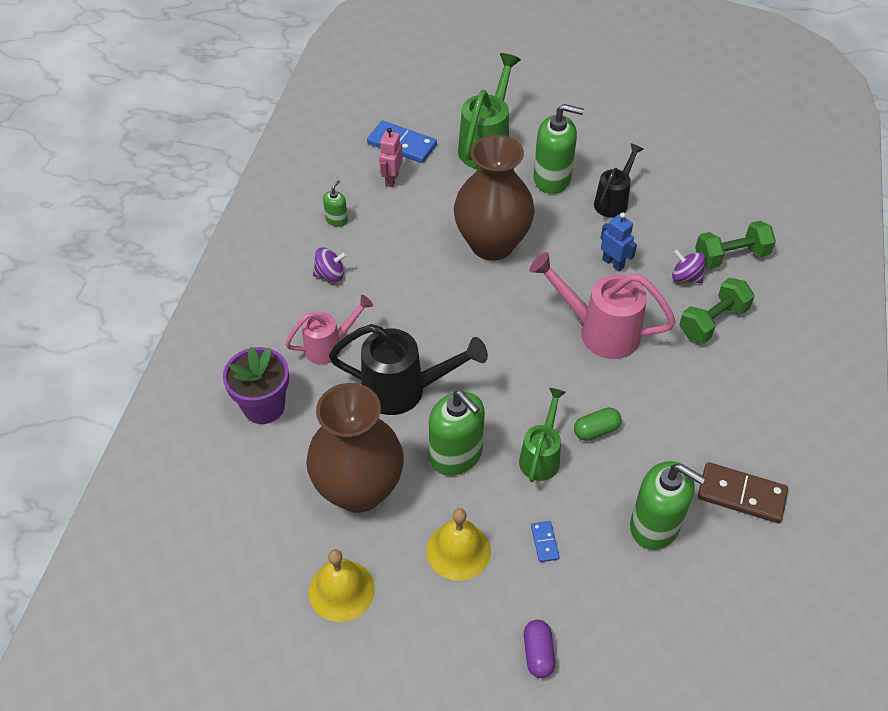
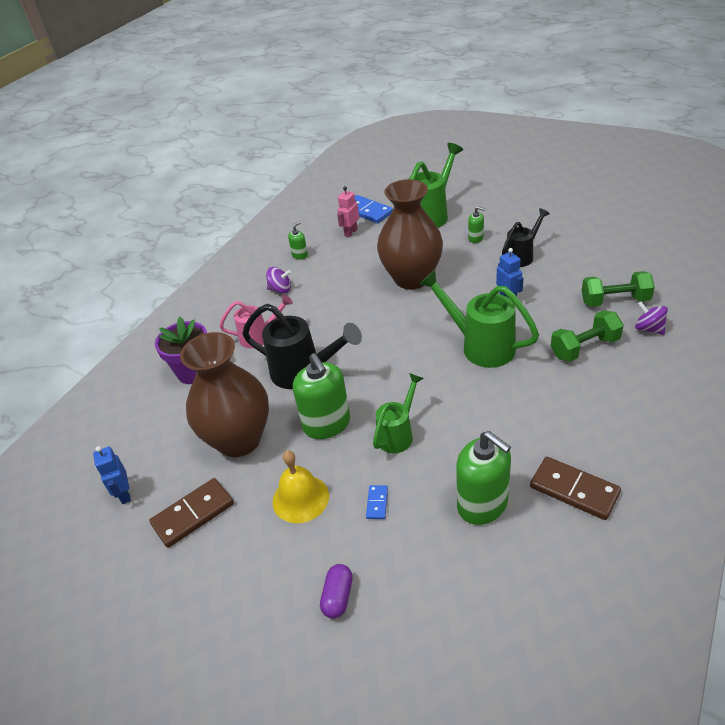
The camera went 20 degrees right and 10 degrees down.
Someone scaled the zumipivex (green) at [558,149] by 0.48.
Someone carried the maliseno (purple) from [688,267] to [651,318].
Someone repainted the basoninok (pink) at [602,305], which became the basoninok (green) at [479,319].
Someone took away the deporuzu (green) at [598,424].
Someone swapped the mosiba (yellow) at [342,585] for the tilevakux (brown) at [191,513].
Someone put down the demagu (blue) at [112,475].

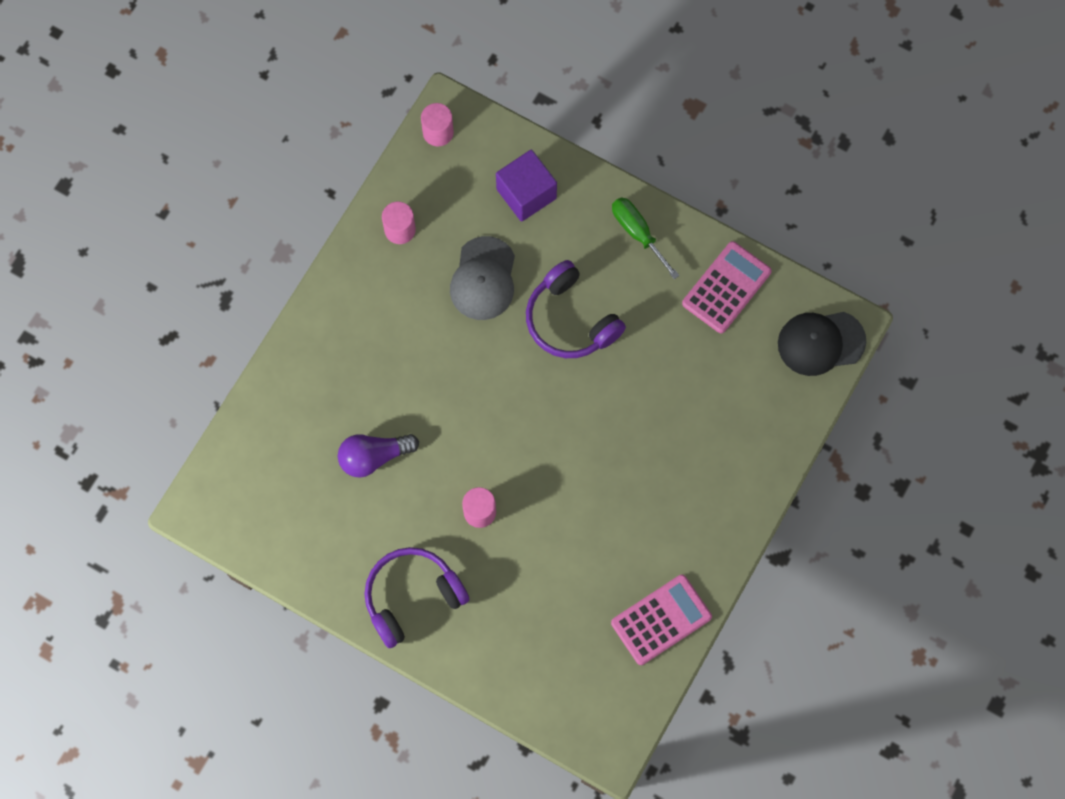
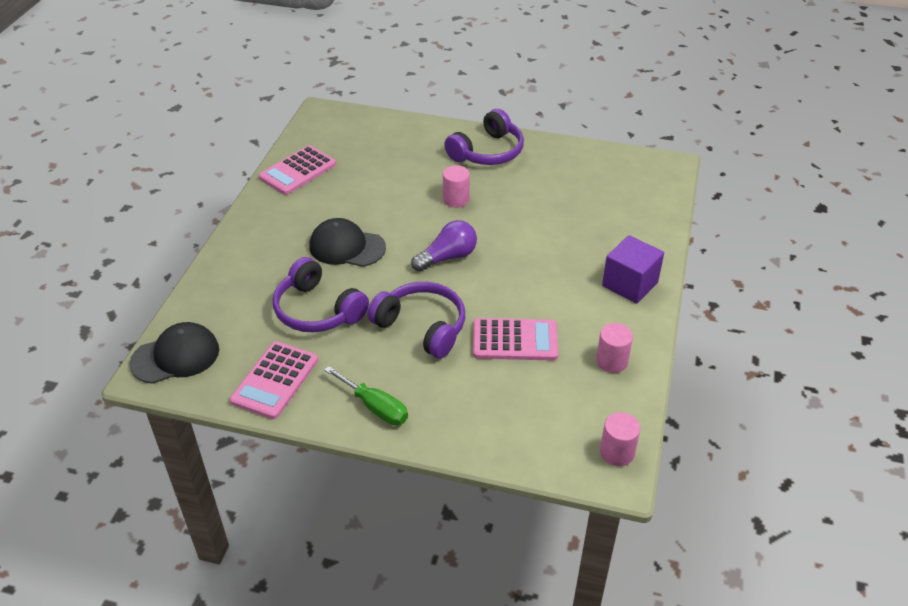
The camera went 165 degrees right and 30 degrees down.
Someone carried the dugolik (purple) from [526,186] to [633,269].
Someone swapped the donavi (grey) at [482,278] for the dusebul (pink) at [515,339].
Someone carried the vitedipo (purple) from [378,456] to [444,246].
Someone put down the donavi (black) at [347,242].
Someone put down the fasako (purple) at [321,294].

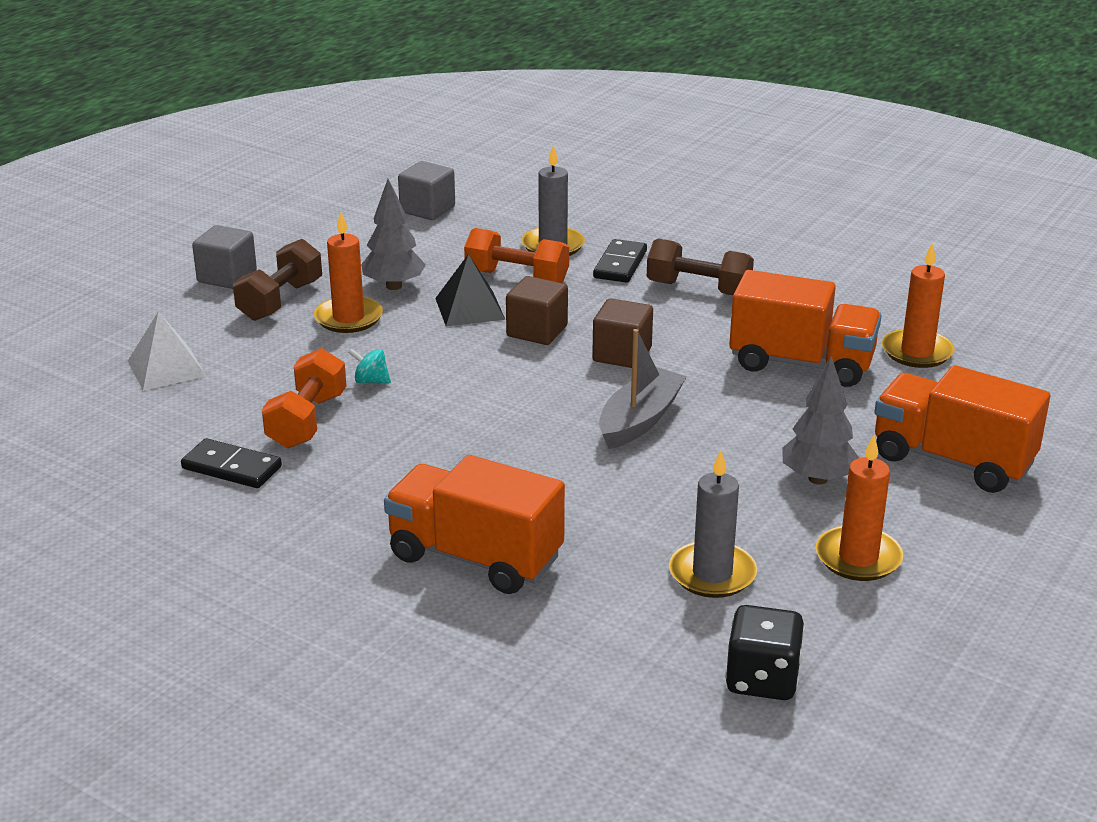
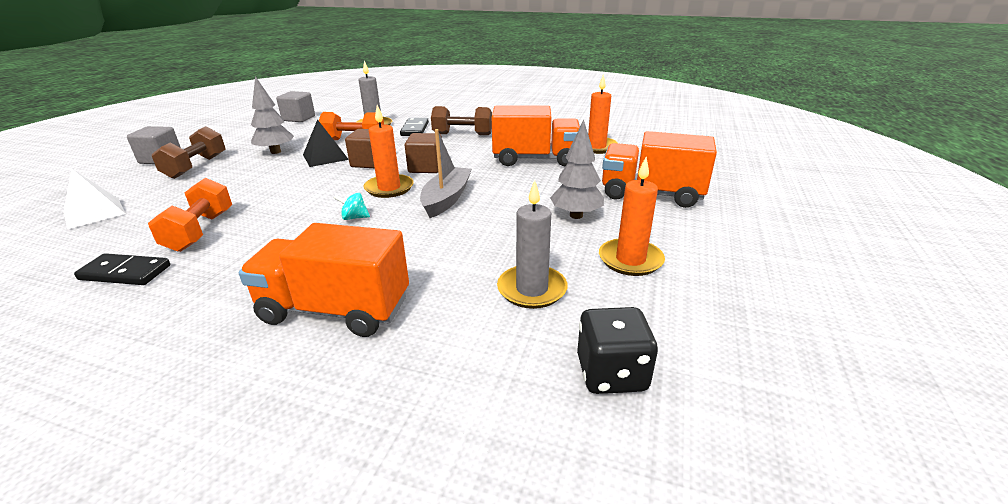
The camera went 15 degrees left and 0 degrees up.
Someone carried the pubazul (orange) from [348,272] to [388,151].
Someone carried the maliseno (turquoise) from [369,365] to [352,206].

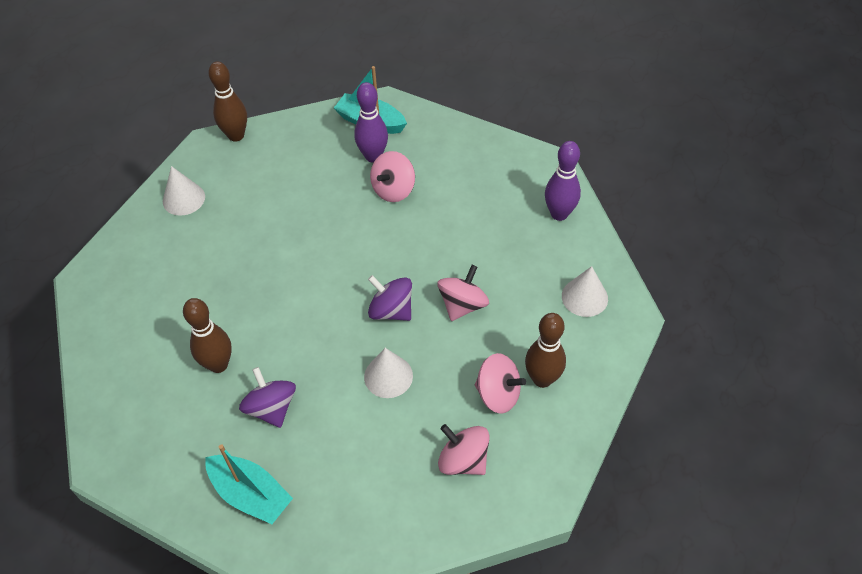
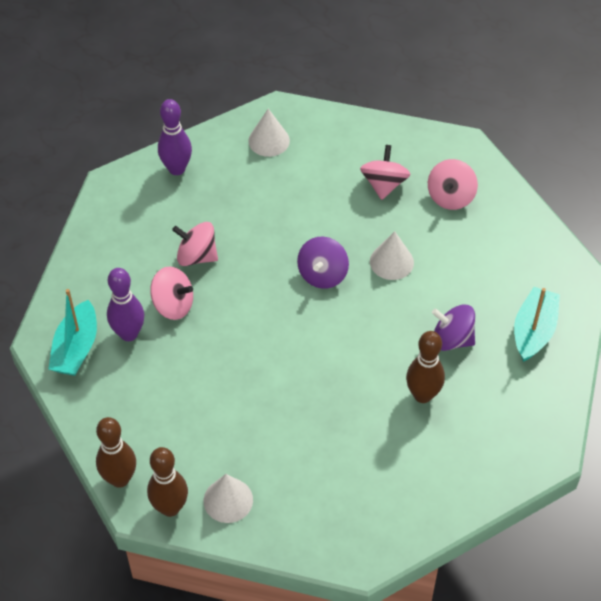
The camera went 105 degrees left and 0 degrees up.
Someone carried the maliseno (pink) from [463,293] to [195,244].
Someone carried the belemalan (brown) from [545,350] to [167,482].
Someone rotated the maliseno (purple) at [267,397] by 60 degrees clockwise.

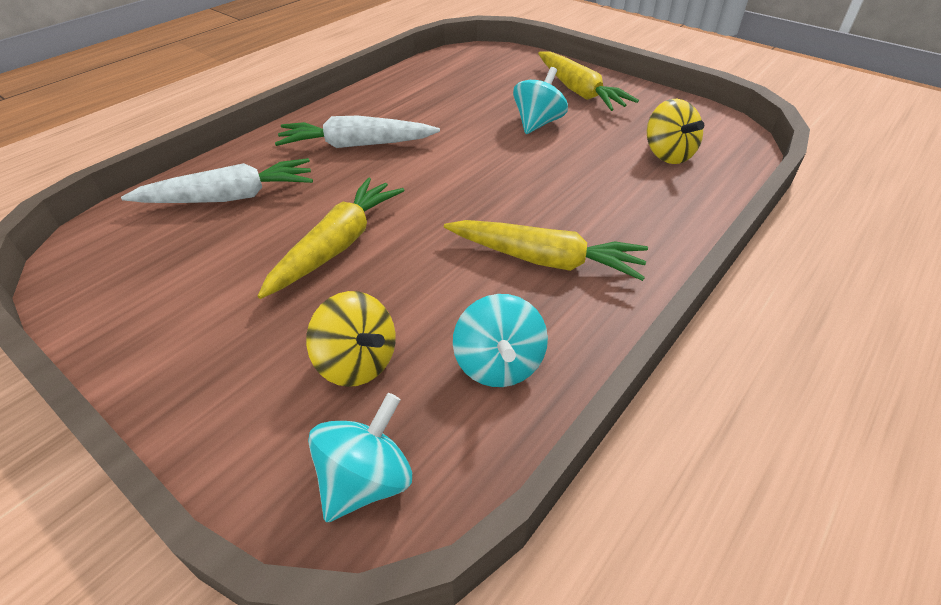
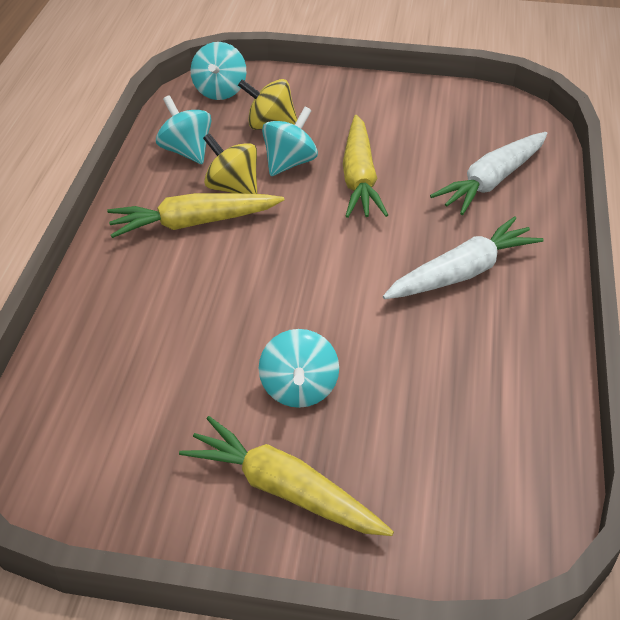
The camera went 150 degrees right and 0 degrees up.
Someone carried the maliseno (yellow) from [675,131] to [230,163].
Someone put down the maliseno (turquoise) at [290,141].

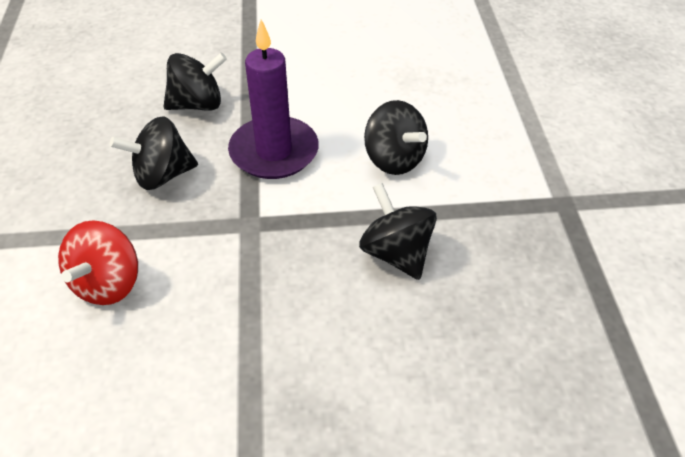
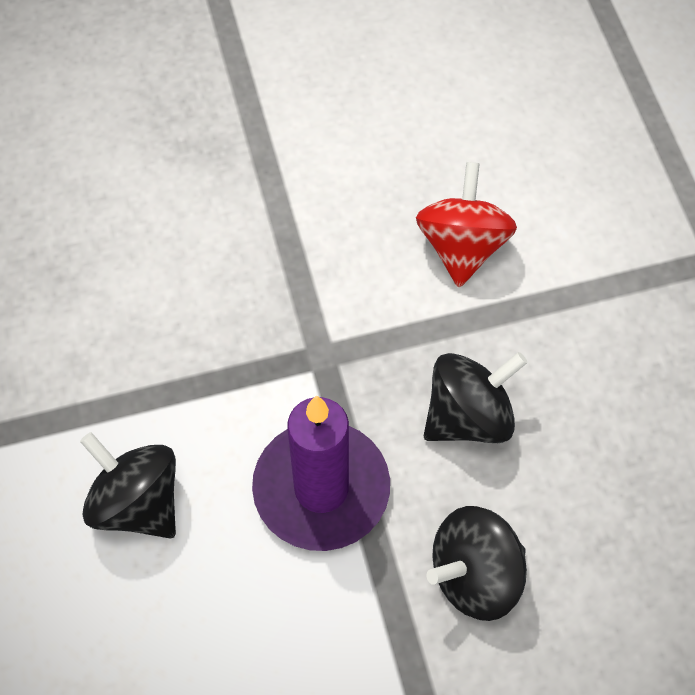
The camera went 170 degrees right and 15 degrees up.
Someone took away the maliseno (black) at [398,231].

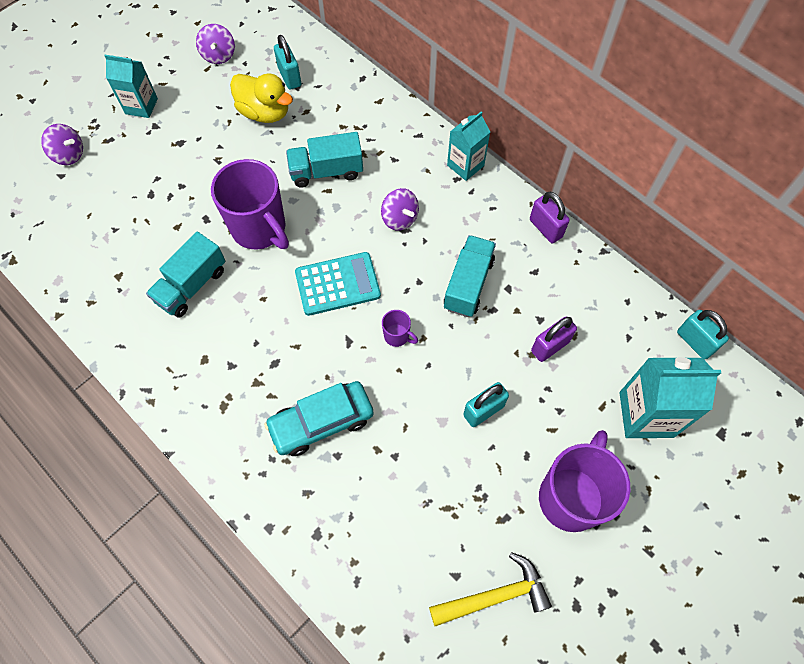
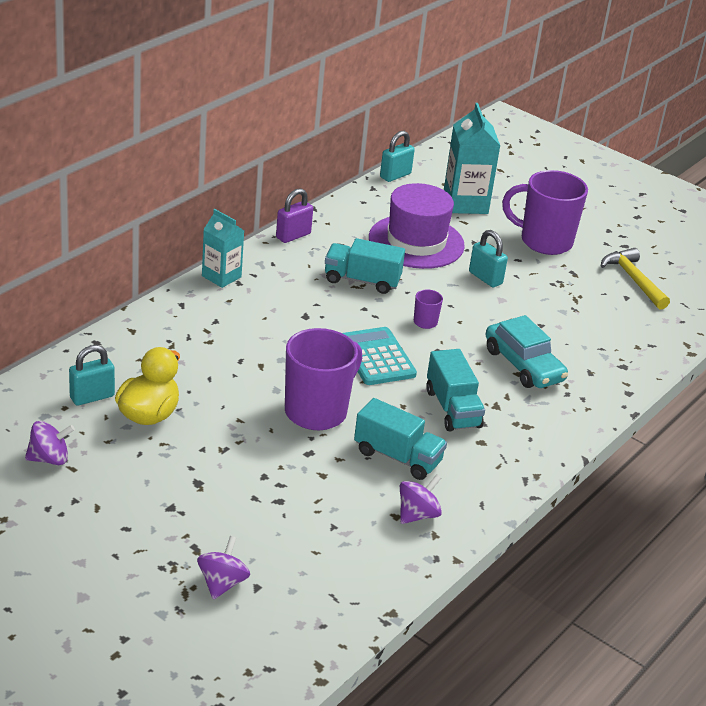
The camera went 100 degrees left and 30 degrees down.
Someone took away the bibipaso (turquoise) at [131,86].
Someone carried the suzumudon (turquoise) from [324,159] to [455,390].
Someone carried the maliseno (purple) from [400,209] to [421,499].
Someone swapped the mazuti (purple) at [554,339] for the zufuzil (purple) at [417,226].

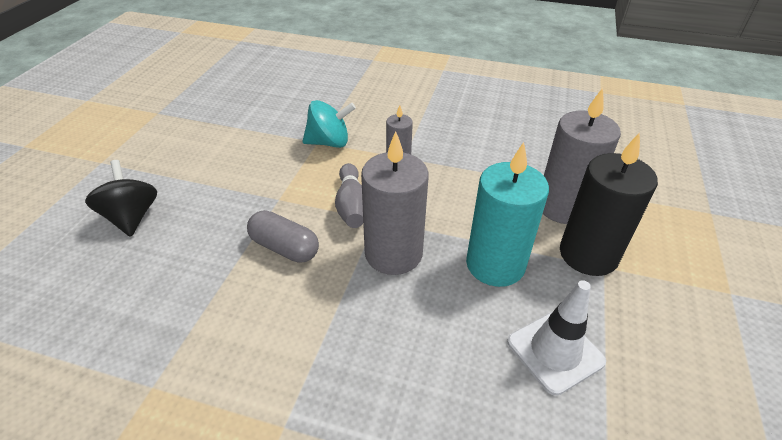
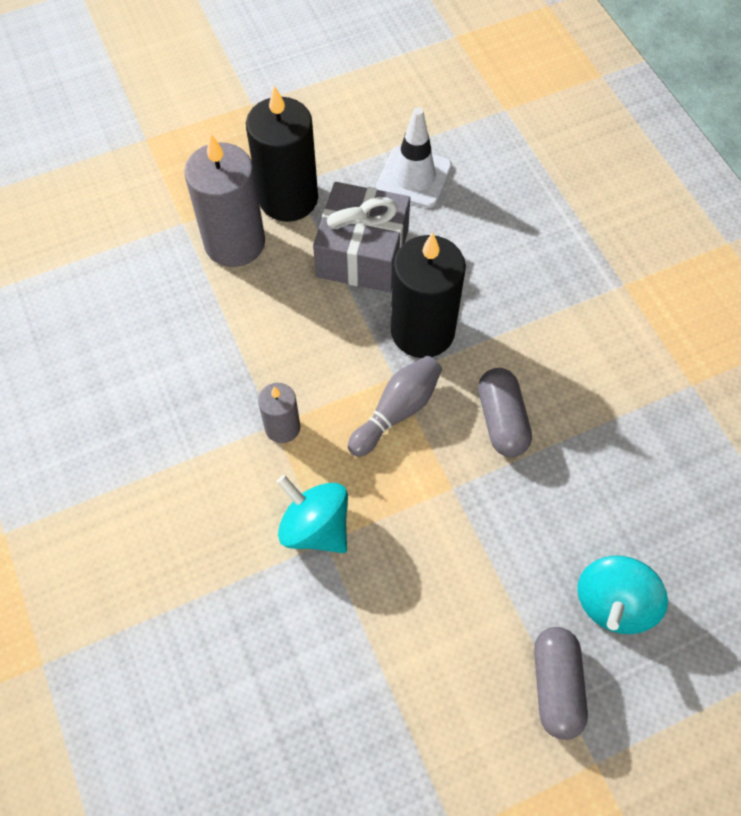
The camera went 130 degrees left and 20 degrees up.
Someone repainted the pubazul (grey) at [395,203], which became the pubazul (black) at [428,295].
Someone swapped the pubazul (turquoise) at [507,214] for the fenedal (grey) at [361,237].
Someone repainted the maliseno (black) at [121,198], which became the maliseno (turquoise) at [622,595].
Someone put down the deporuzu (grey) at [561,683].

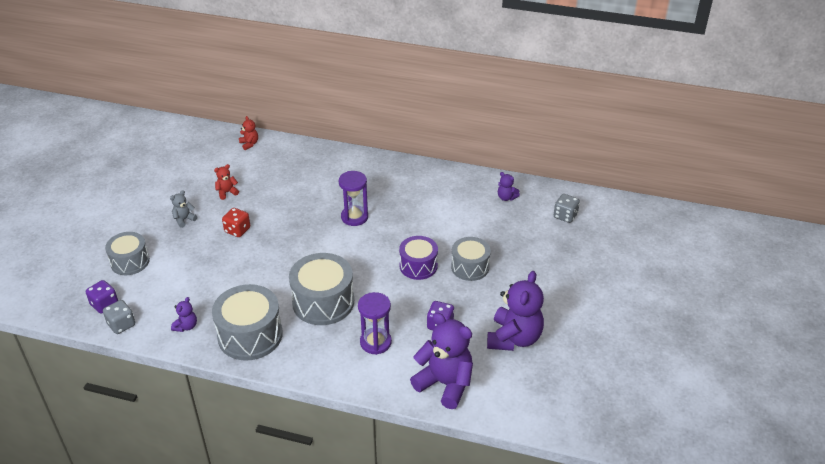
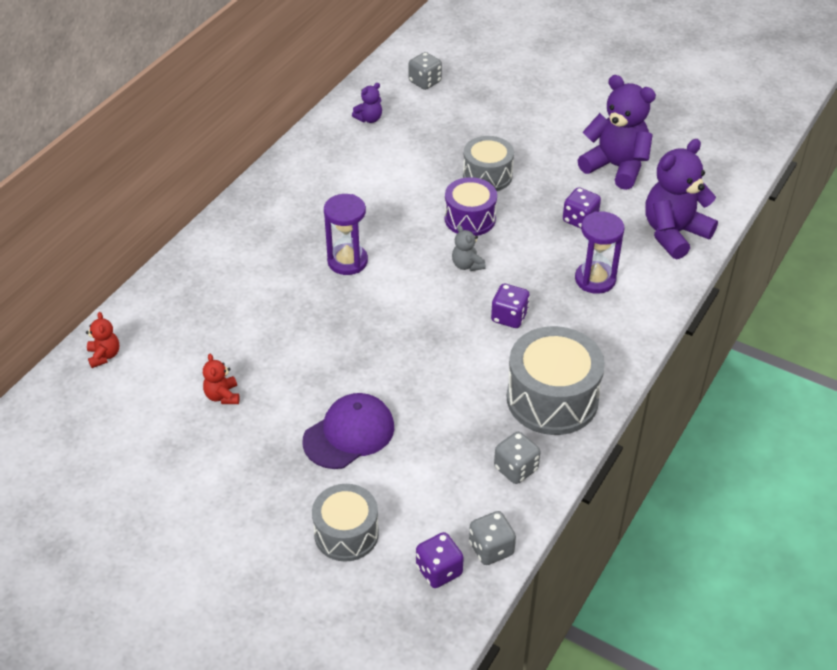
The camera went 75 degrees left and 5 degrees up.
Someone rotated the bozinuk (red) at [248,133] by 90 degrees clockwise.
Someone carried the bozinuk (grey) from [183,209] to [469,248].
Someone took away the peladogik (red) at [236,222].
Someone swapped the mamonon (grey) at [321,289] for the peladogik (purple) at [510,306].
Someone swapped the bozinuk (purple) at [184,314] for the peladogik (grey) at [517,458].
Someone put down the donavi (purple) at [348,431].

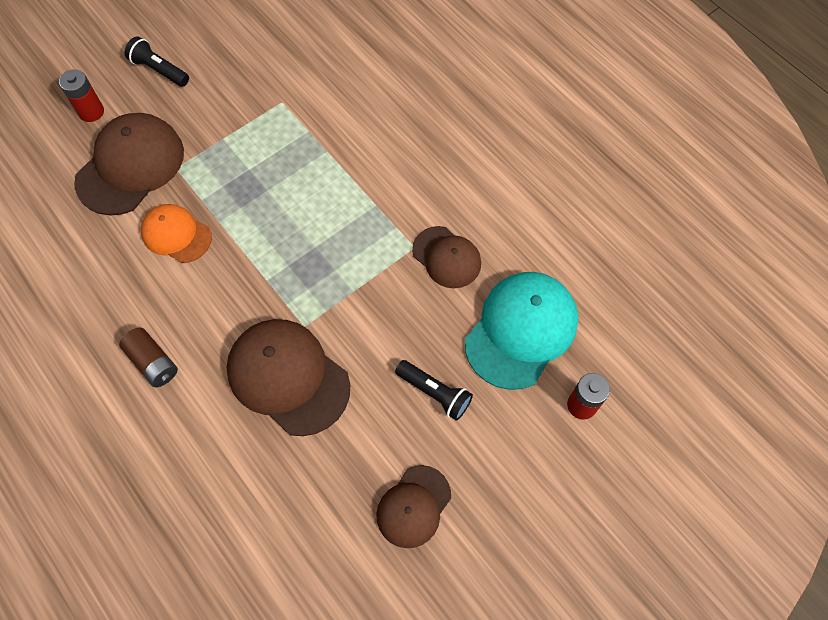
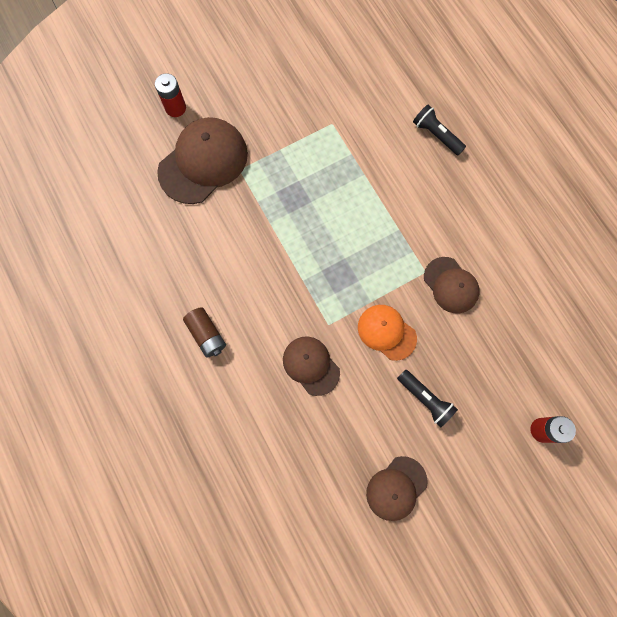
The camera went 10 degrees right and 10 degrees up.
Someone carried the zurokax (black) from [157,61] to [439,130].
Someone carried the donavi (orange) from [176,233] to [387,333].
Someone took away the donavi (turquoise) at [522,331].
Someone scaled the donavi (brown) at [288,377] by 0.60.

